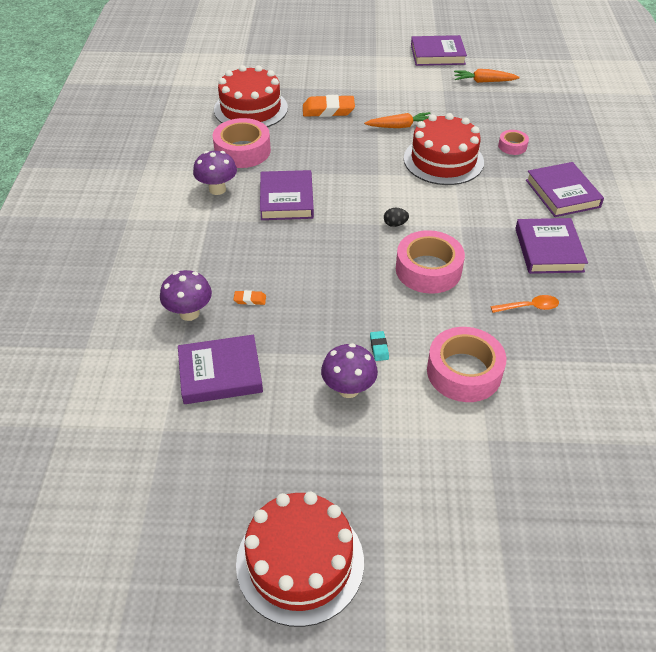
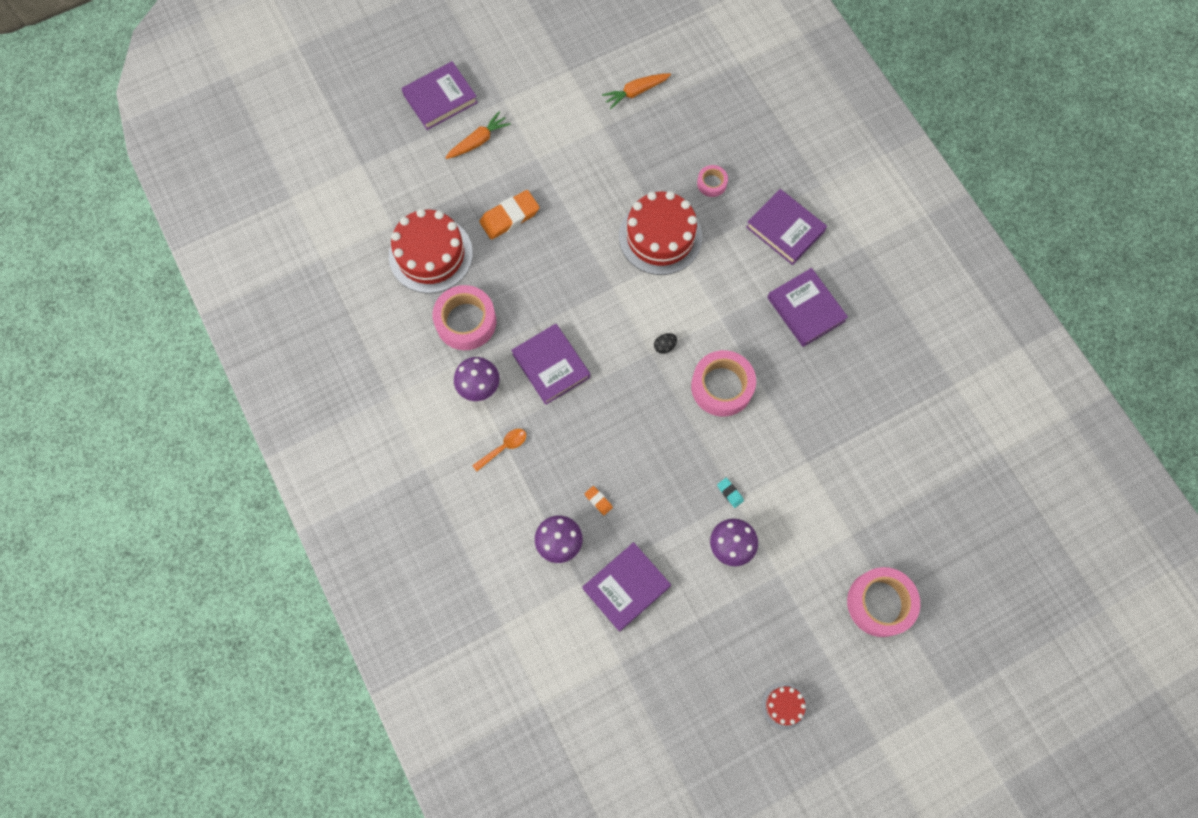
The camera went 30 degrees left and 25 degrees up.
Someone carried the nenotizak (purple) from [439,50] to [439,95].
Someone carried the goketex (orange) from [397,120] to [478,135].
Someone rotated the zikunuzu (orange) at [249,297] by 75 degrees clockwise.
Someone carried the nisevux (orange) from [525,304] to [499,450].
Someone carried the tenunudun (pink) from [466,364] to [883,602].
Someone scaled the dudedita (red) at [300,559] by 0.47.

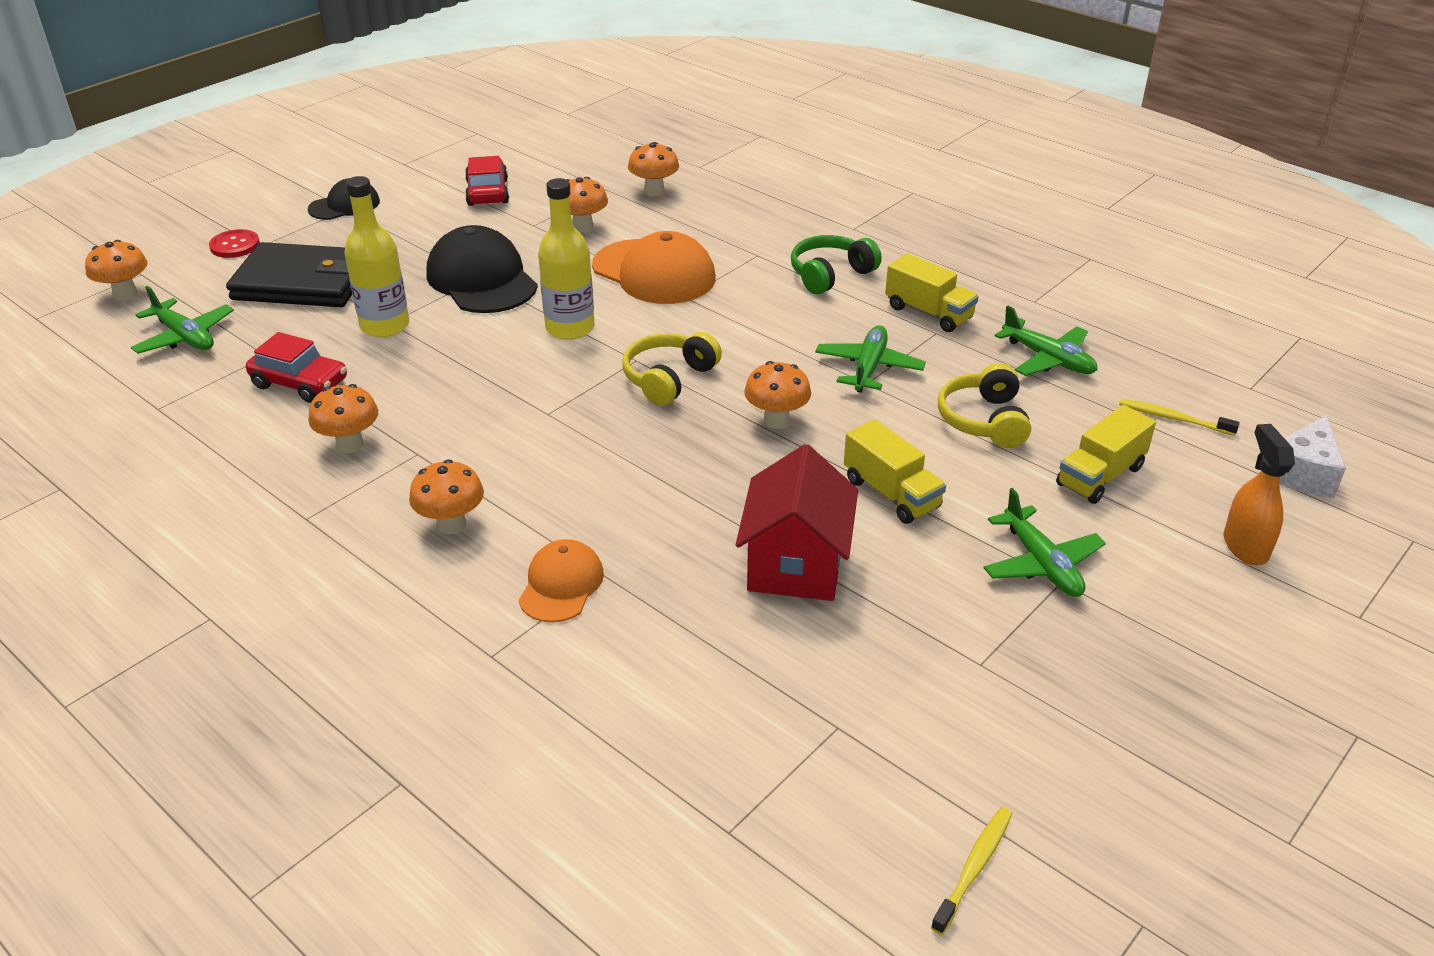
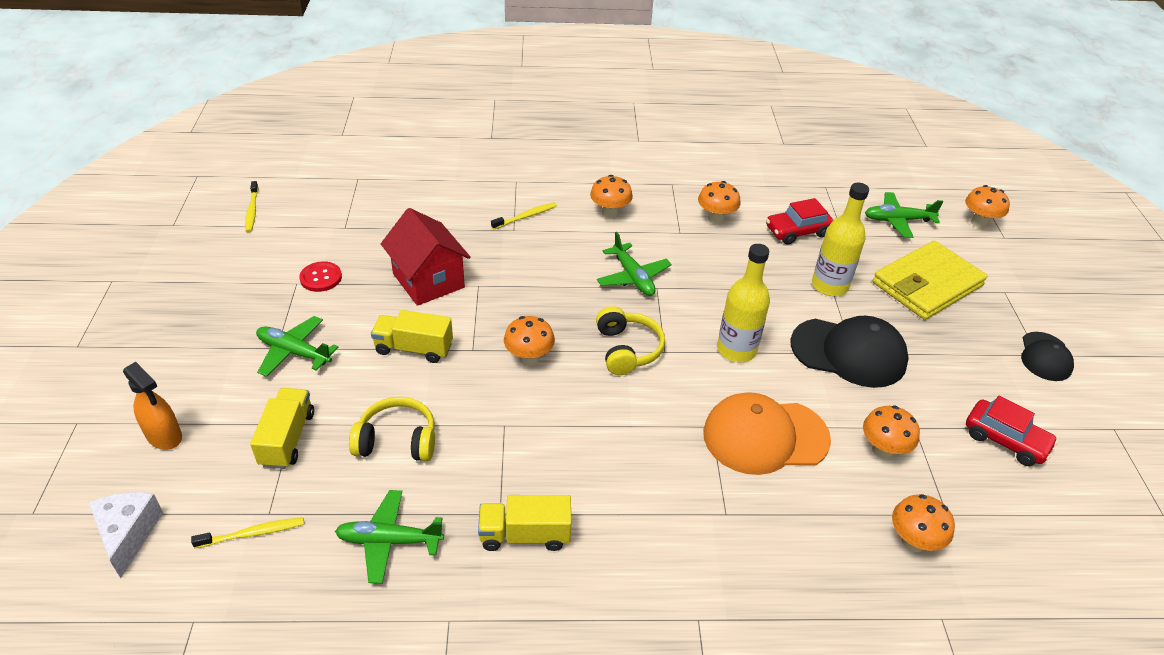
The camera went 135 degrees right and 5 degrees up.
Someone carried the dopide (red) from [234,243] to [320,276].
Someone took away the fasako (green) at [836,264].
Someone repainted the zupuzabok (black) at [289,274], which became the zupuzabok (yellow) at [930,280].
Someone carried the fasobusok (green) from [870,359] to [634,264].
Someone rotated the fasako (yellow) at [984,405] by 45 degrees counterclockwise.
Someone swapped the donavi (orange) at [561,581] for the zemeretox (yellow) at [524,216].

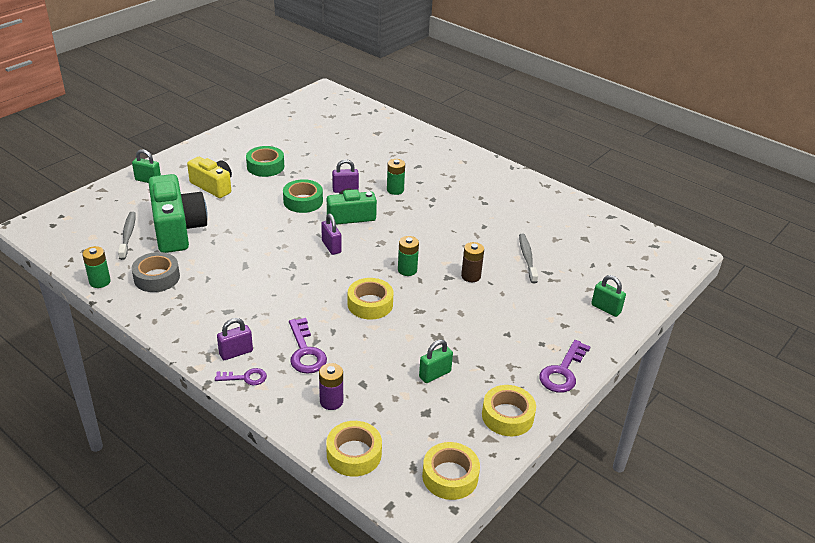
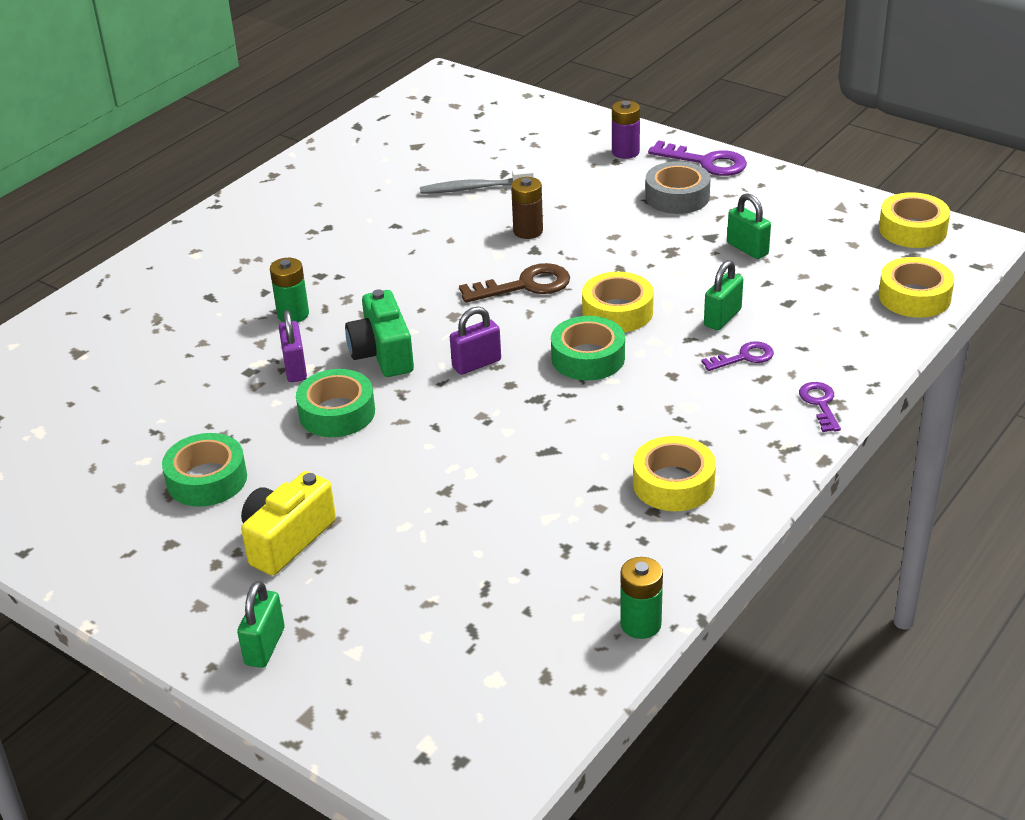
The camera went 90 degrees left and 0 degrees up.
Someone took away the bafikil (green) at [178,213].
Someone took away the zemeretox (grey) at [127,236].
Someone swapped the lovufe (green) at [408,256] for the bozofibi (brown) at [514,283].
Someone carried the tenunudun (grey) from [156,272] to [678,187].
Someone carried the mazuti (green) from [608,296] to [723,295].
Someone took away the mazuti (purple) at [235,339].
Someone scaled the bozofibi (purple) at [308,346] by 0.62.
Someone carried the lovufe (purple) from [331,386] to [626,129].
Someone carried the tenunudun (yellow) from [509,410] to [674,473].
Someone put down the tenunudun (green) at [588,348].

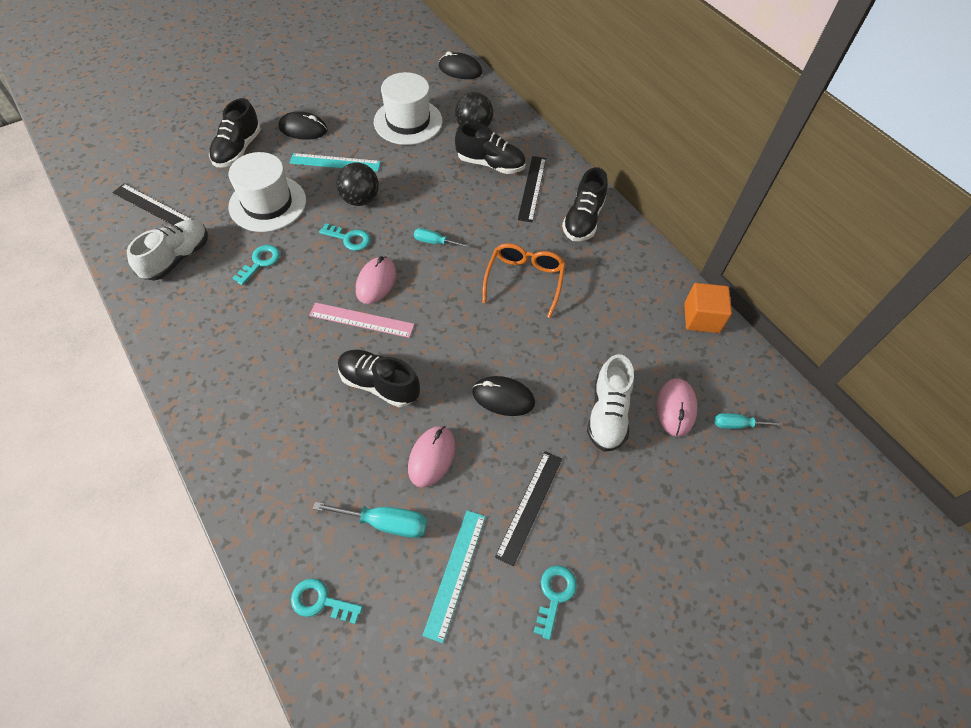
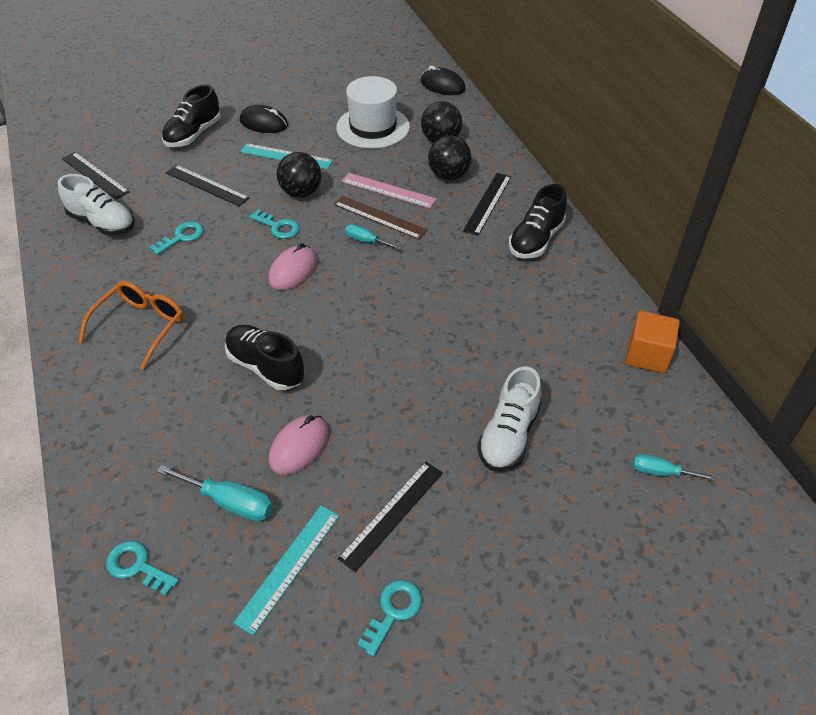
The camera went 15 degrees right and 10 degrees down.
Someone swapped the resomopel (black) at [490,148] for the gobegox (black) at [449,157].
Someone swapped the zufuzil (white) at [267,192] for the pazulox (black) at [207,185].
Someone rotated the resomopel (white) at [167,250] by 75 degrees clockwise.
Someone carried the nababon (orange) from [523,280] to [131,325].
Someone carried the pazulox (pink) from [362,320] to [389,190].
Someone took away the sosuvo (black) at [504,396].
Someone took away the sosuvo (pink) at [677,407].
Someone put down the pazulox (brown) at [380,218].

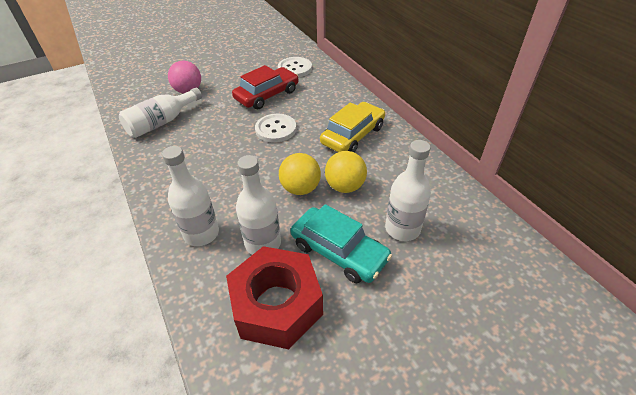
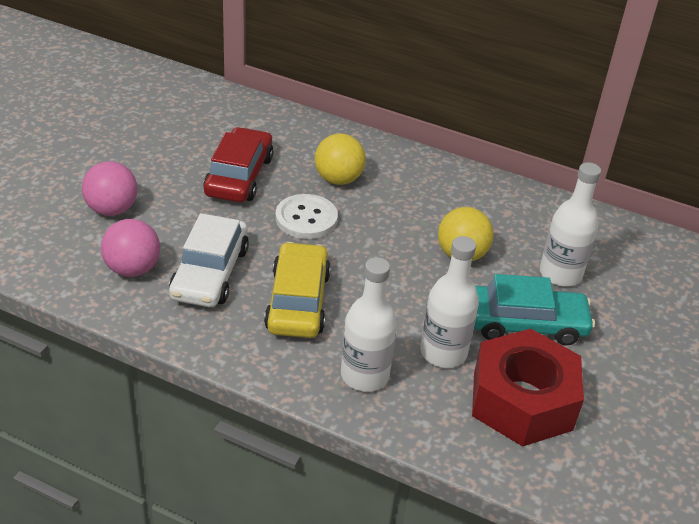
The camera went 40 degrees left and 5 degrees down.
Someone took away the dopide (white) at [295,67].
Someone swapped the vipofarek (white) at [160,113] for the gobegox (pink) at [130,248].
Someone carried the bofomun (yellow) from [352,127] to [297,290].
Someone carried the gobegox (yellow) from [300,174] to [340,159].
Someone put down the bofomun (white) at [209,260].

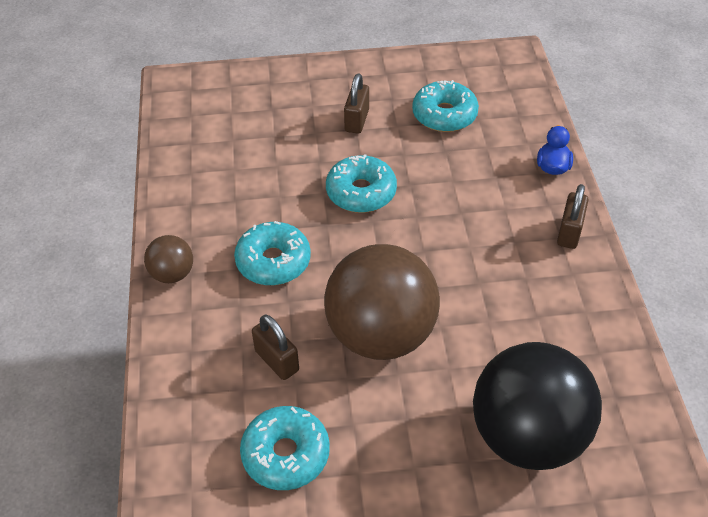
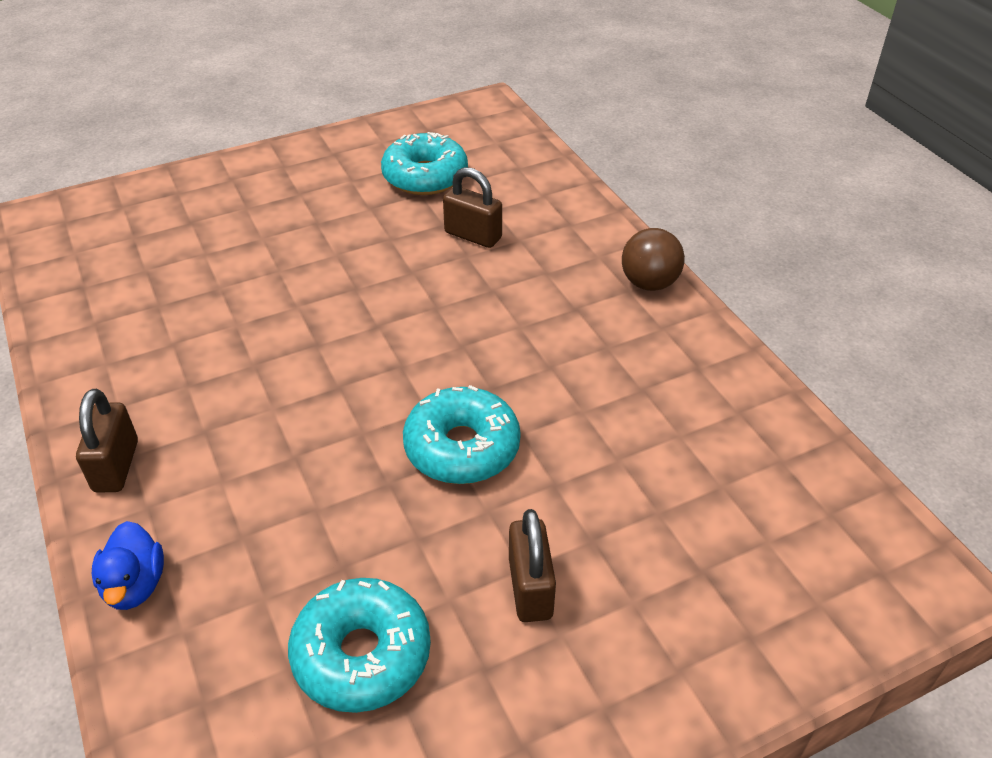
The camera went 160 degrees right and 5 degrees down.
Someone took away the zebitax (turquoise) at [272,253].
Someone took away the gobegox (brown) at [382,302].
Someone took away the gobegox (black) at [537,406].

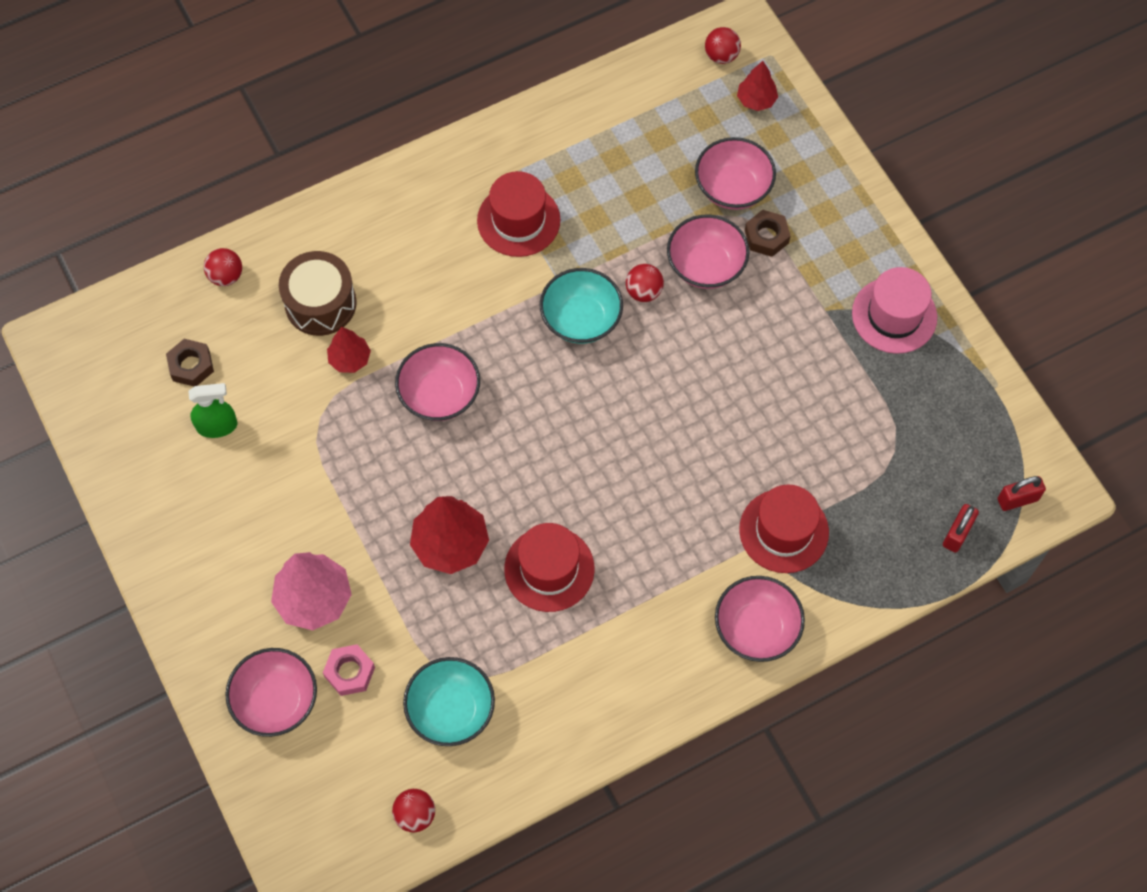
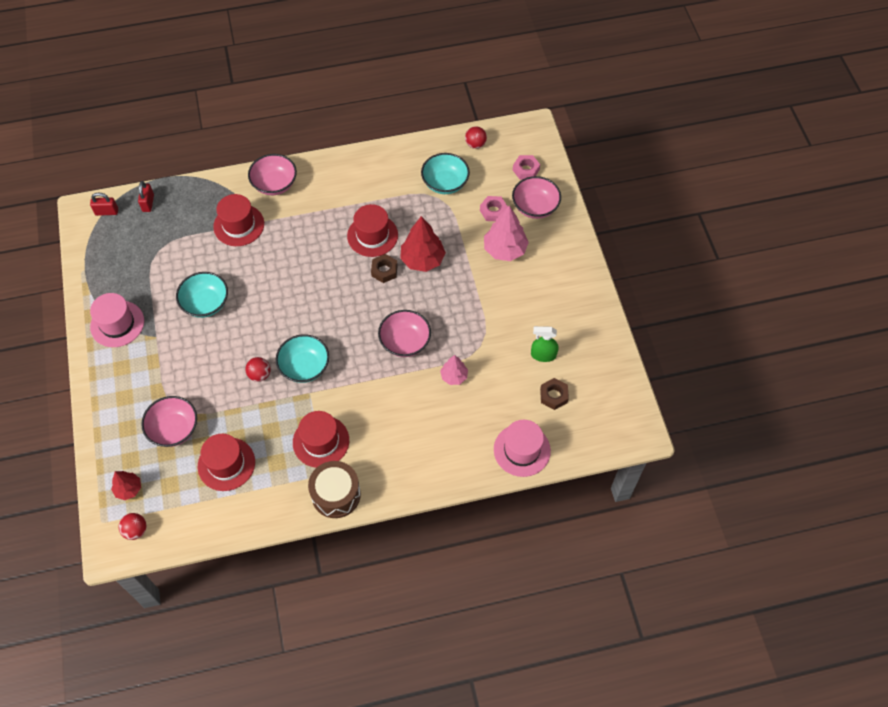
The camera went 165 degrees left and 5 degrees down.
Someone carried the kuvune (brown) from [767,233] to [384,268].
Someone took away the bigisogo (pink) at [708,251].
Someone swapped the gobegox (red) at [223,267] for the zufuzil (pink) at [522,448].
Someone carried the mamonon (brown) from [318,293] to [334,489].
Someone repainted the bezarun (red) at [349,350], which became the bezarun (pink) at [454,370].
Someone rotated the mazuti (red) at [961,528] by 45 degrees counterclockwise.
Someone put down the kuvune (pink) at [526,167].
Someone put down the bigisogo (turquoise) at [202,295].
Someone put down the zufuzil (red) at [226,462].

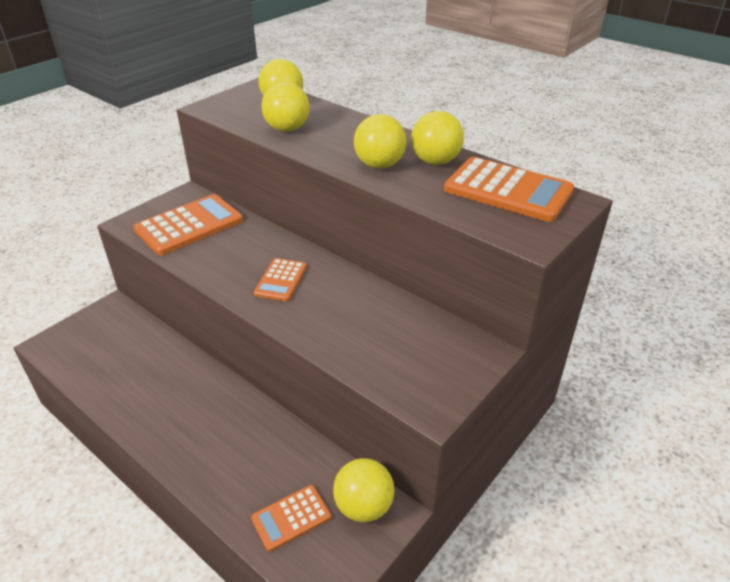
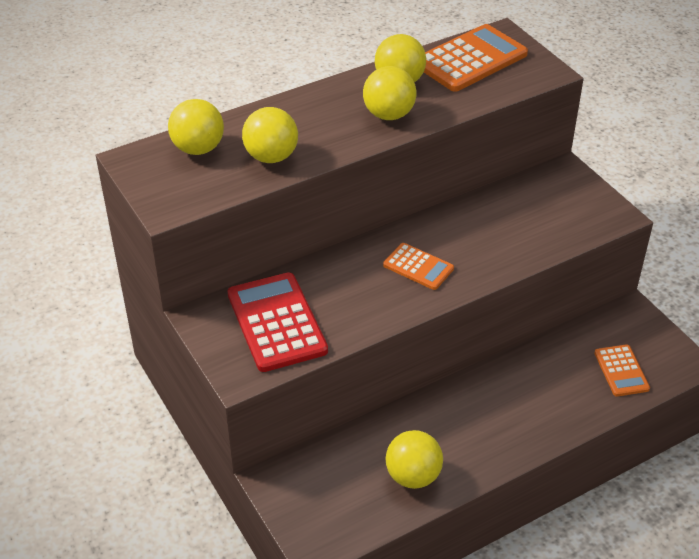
The camera went 70 degrees left and 5 degrees up.
Someone repainted the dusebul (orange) at [188,224], which became the dusebul (red) at [277,322].
Someone carried the gobegox (yellow) from [364,490] to [414,459].

